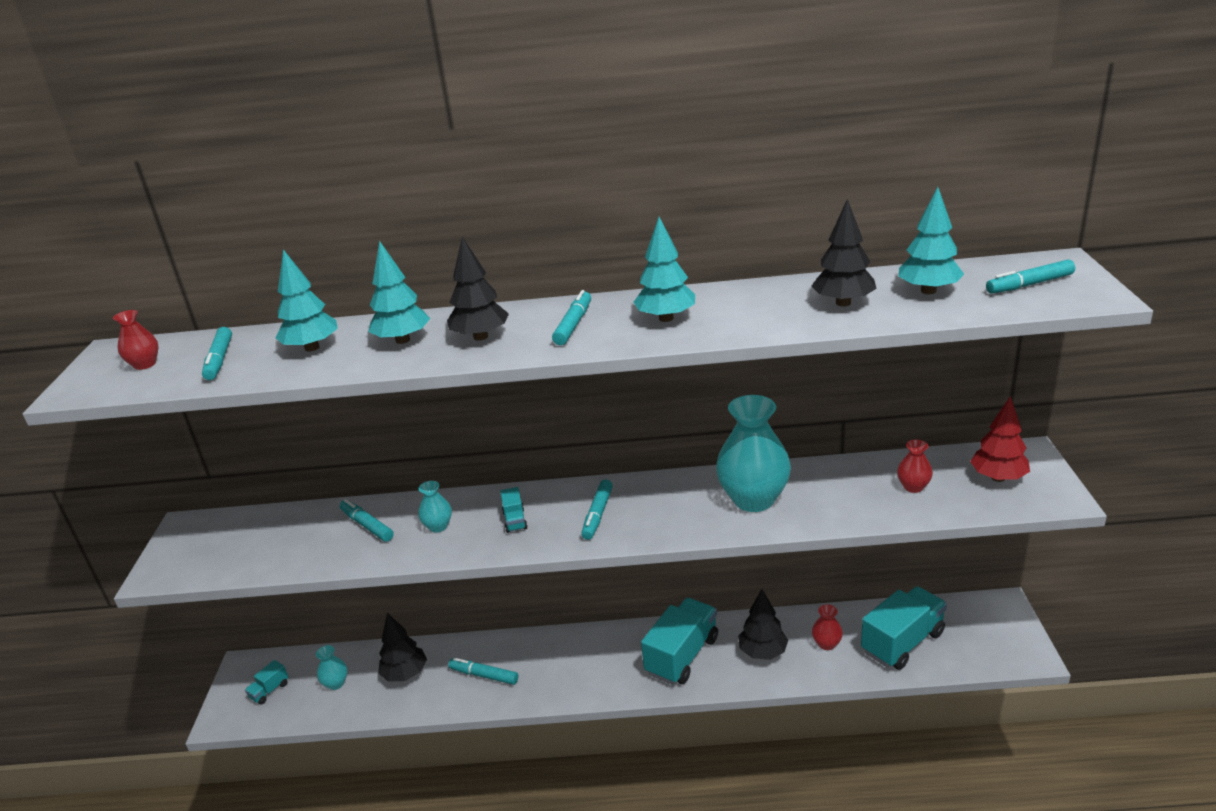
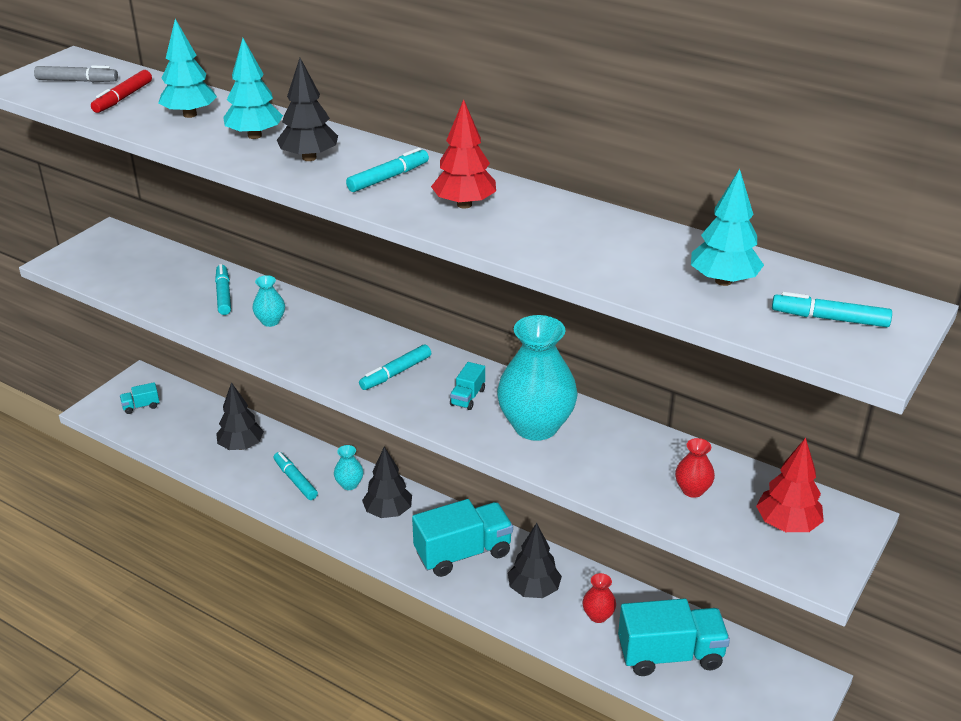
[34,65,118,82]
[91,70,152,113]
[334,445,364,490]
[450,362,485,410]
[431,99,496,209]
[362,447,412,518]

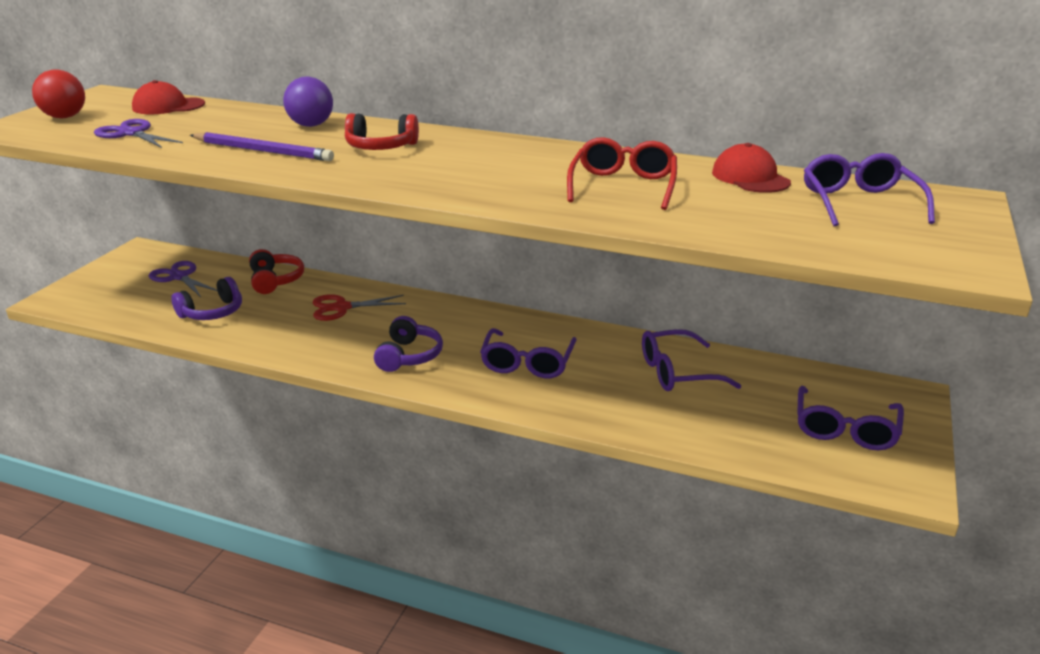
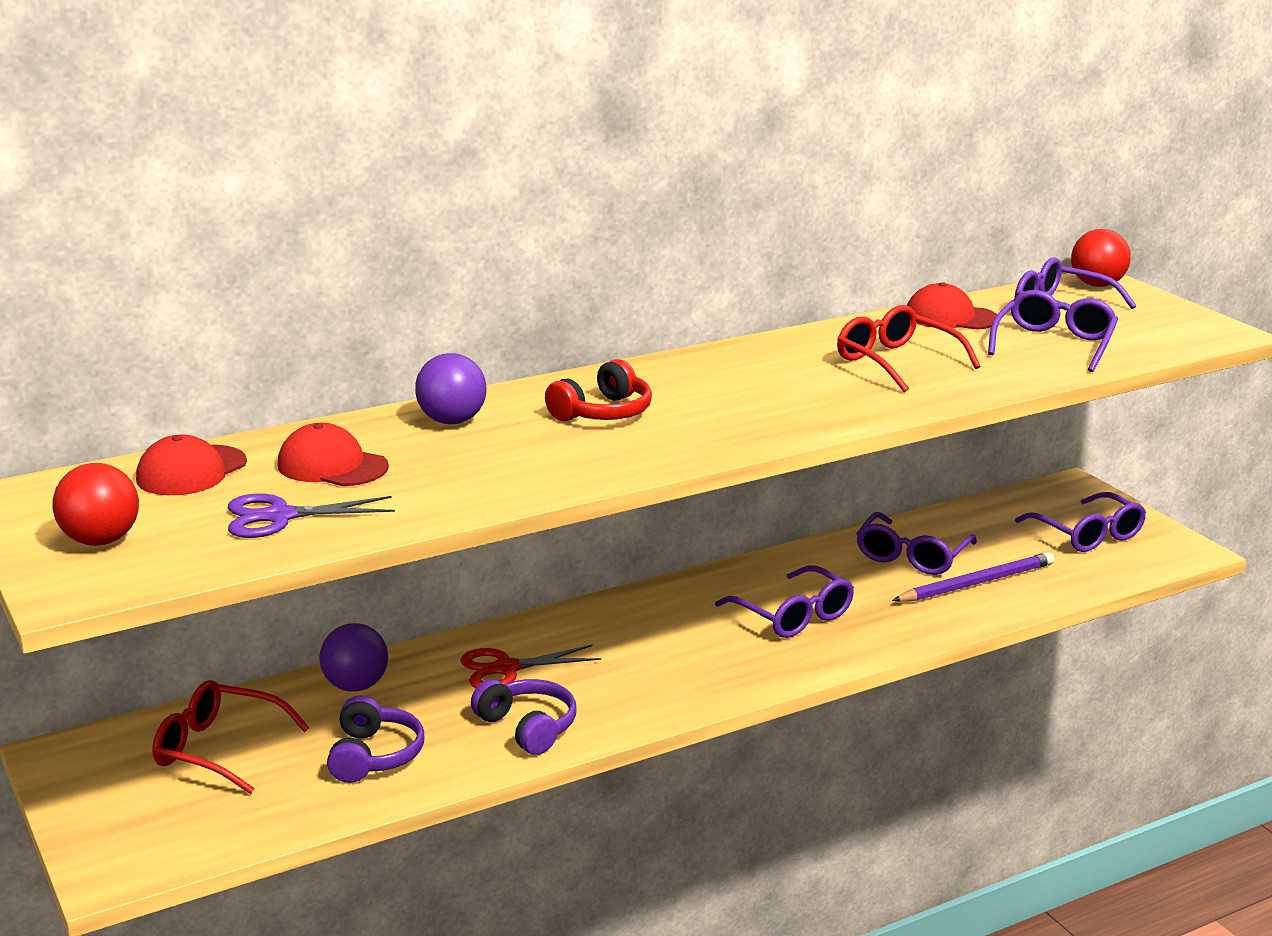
[152,680,309,794]
[892,552,1055,602]
[319,623,388,692]
[460,644,601,688]
[471,679,577,755]
[278,423,389,486]
[988,290,1118,372]
[1071,229,1131,287]

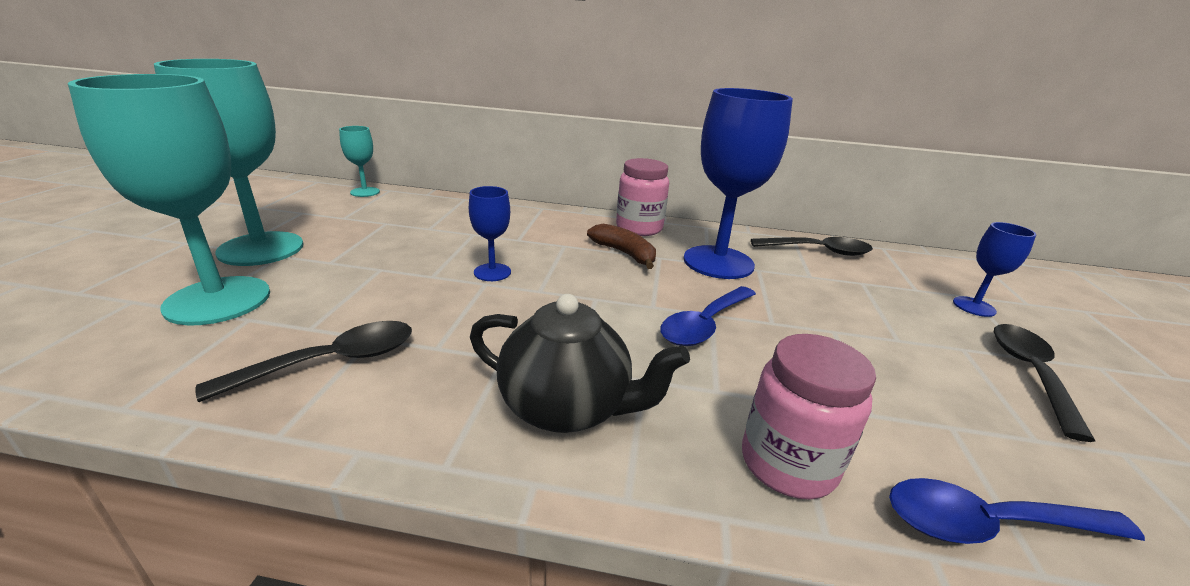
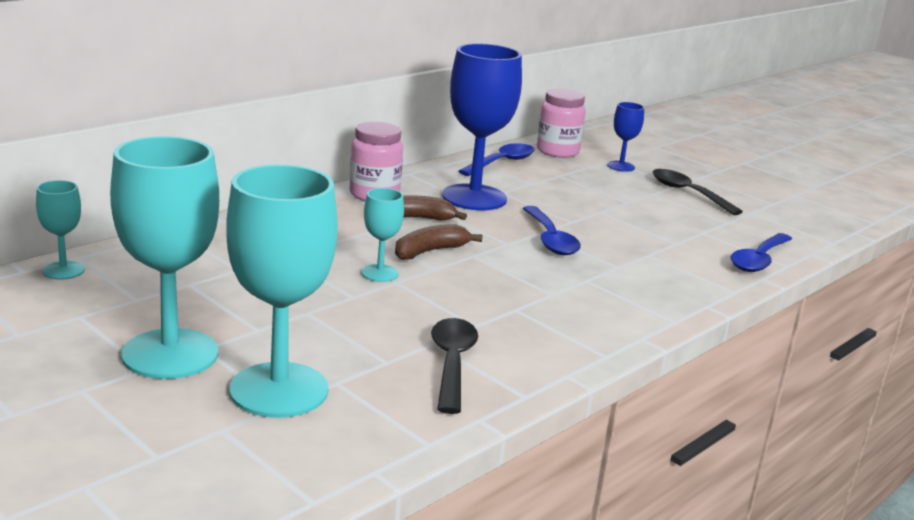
[361,188,404,282]
[470,294,690,433] (first image)
[537,89,586,158]
[459,143,534,176]
[395,225,483,260]

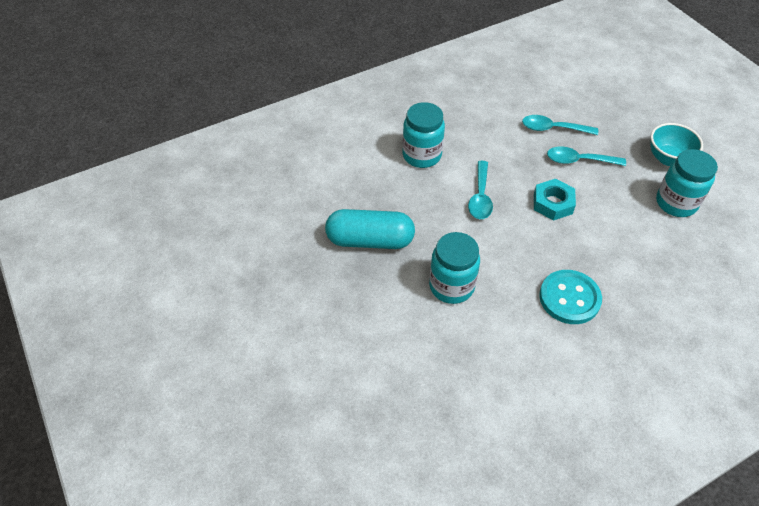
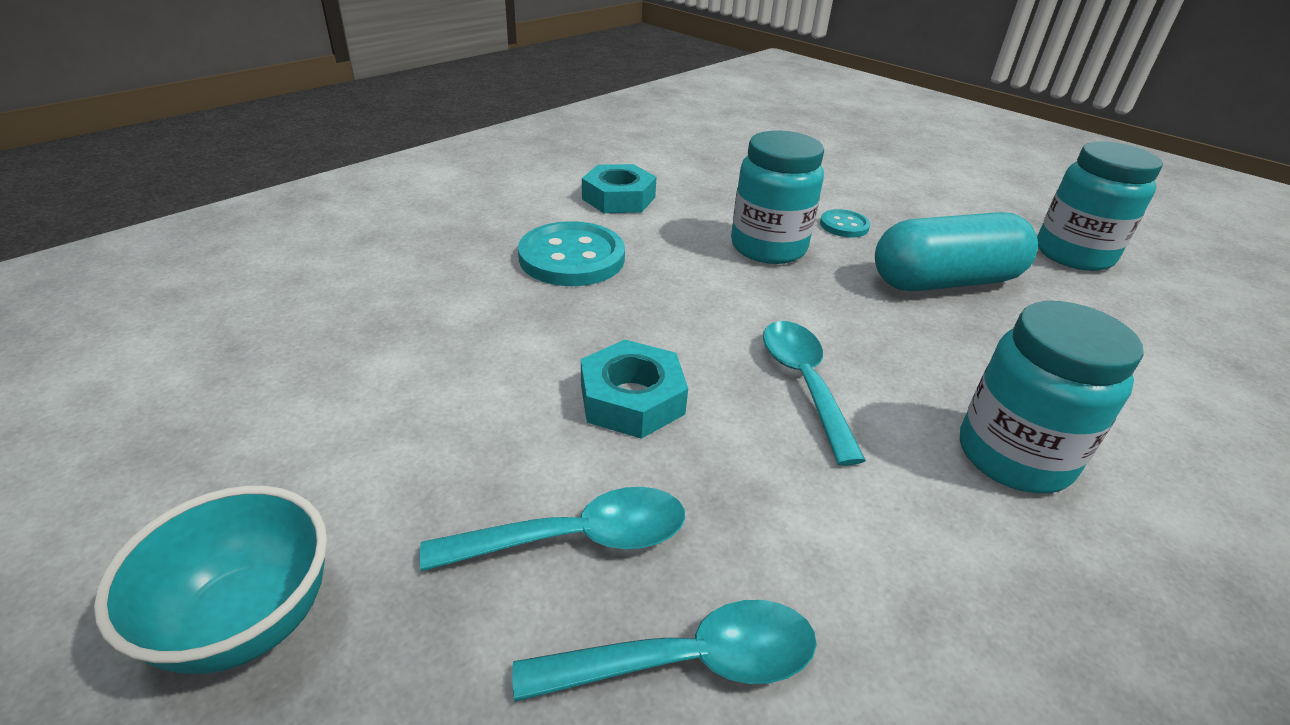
[1037,141,1163,271]
[582,164,657,213]
[820,209,870,238]

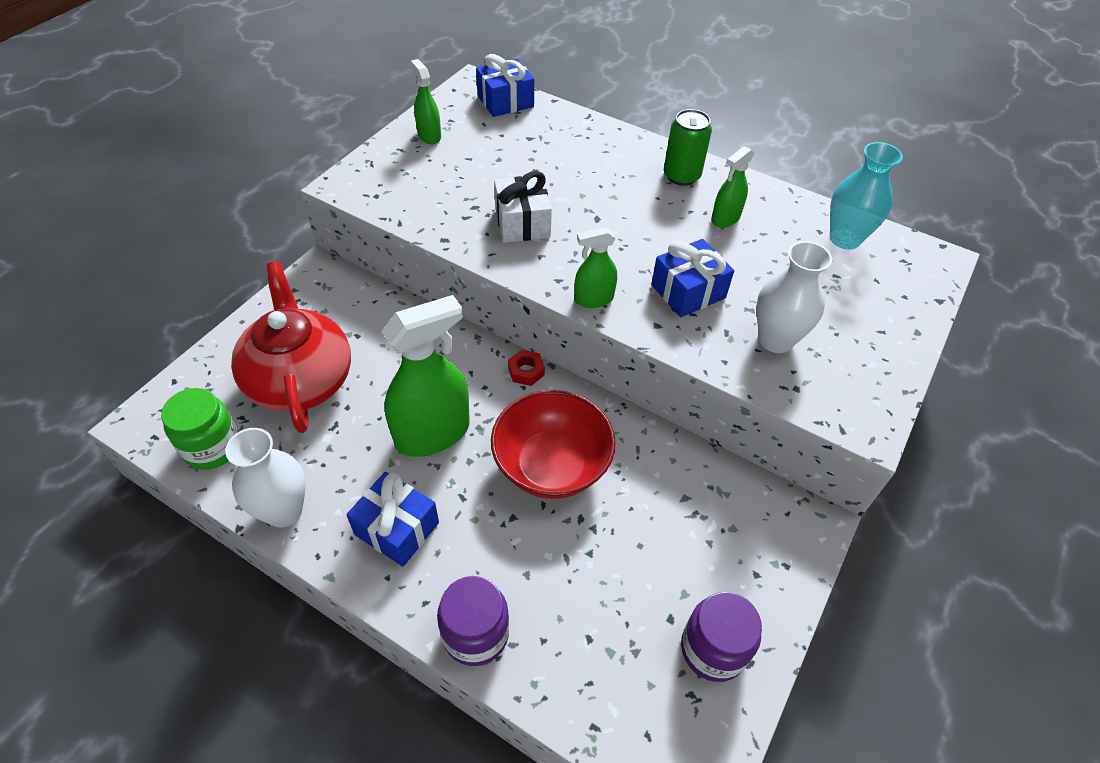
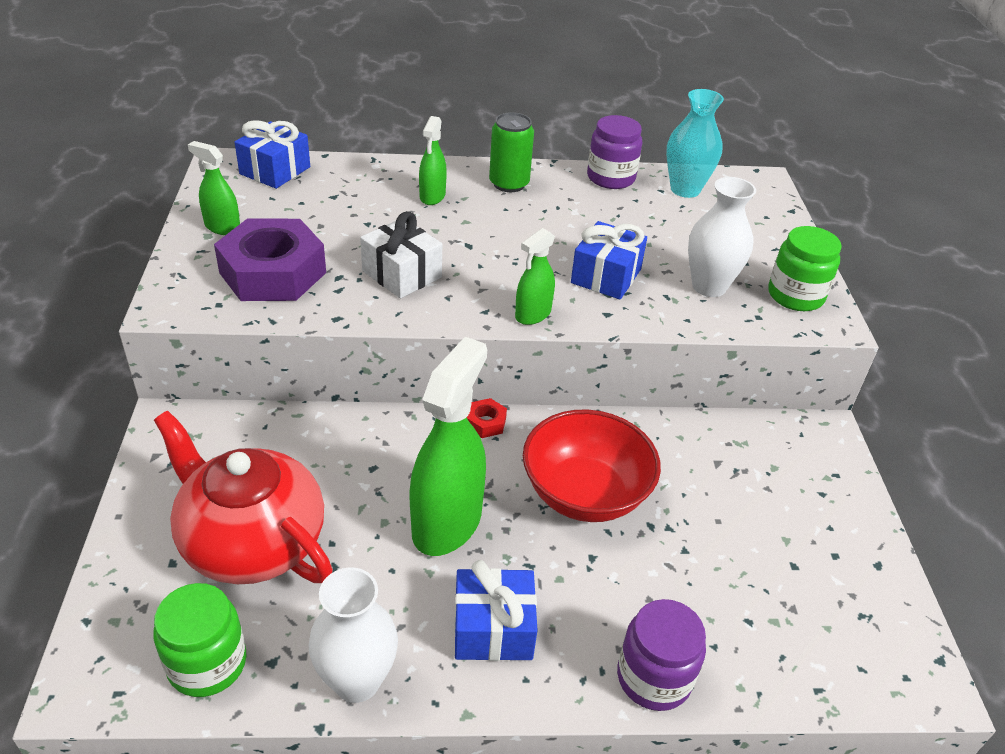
[587,115,642,189]
[419,116,447,205]
[214,219,326,301]
[768,226,842,311]

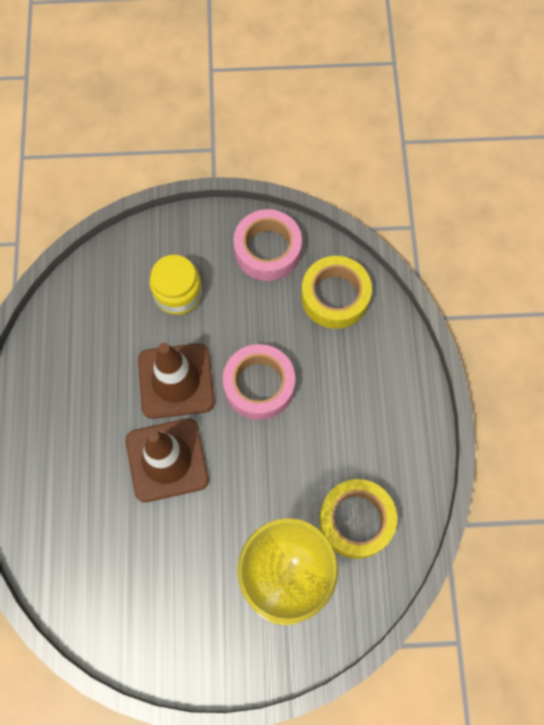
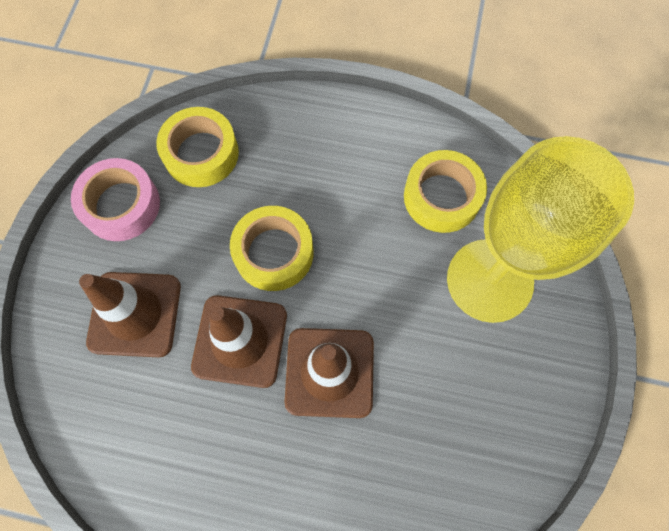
[79,272,181,357]
[230,206,314,291]

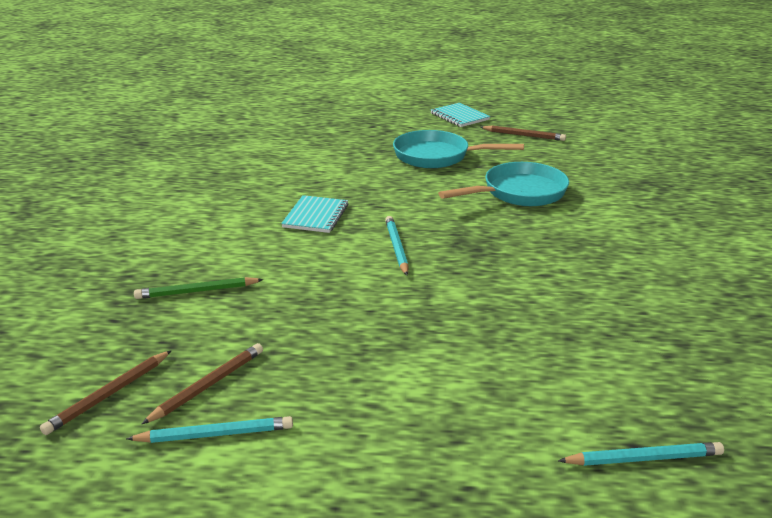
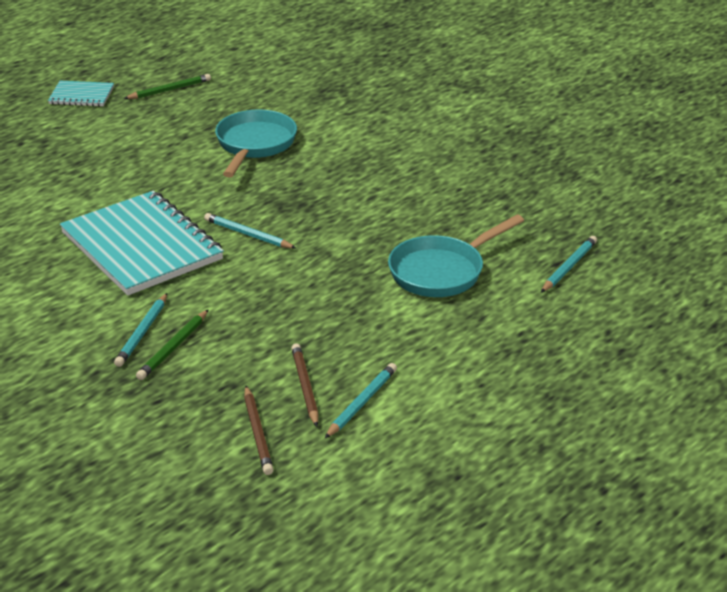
[60,191,224,296]
[388,214,524,297]
[124,74,211,99]
[114,293,167,367]

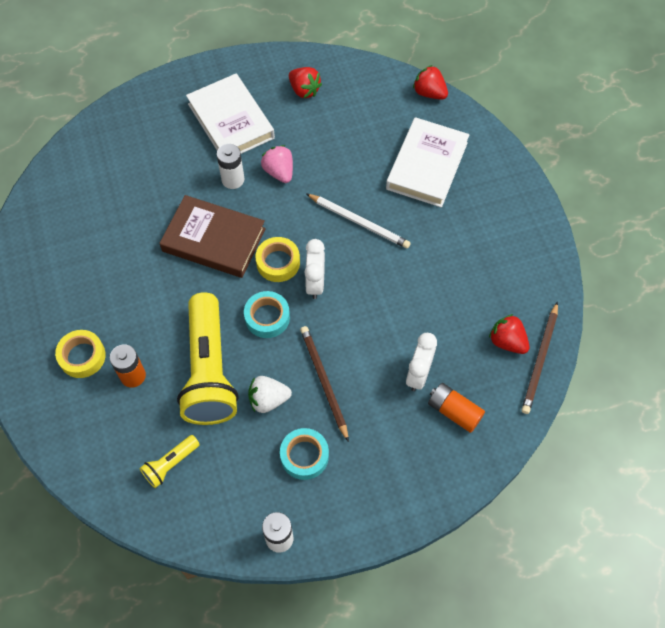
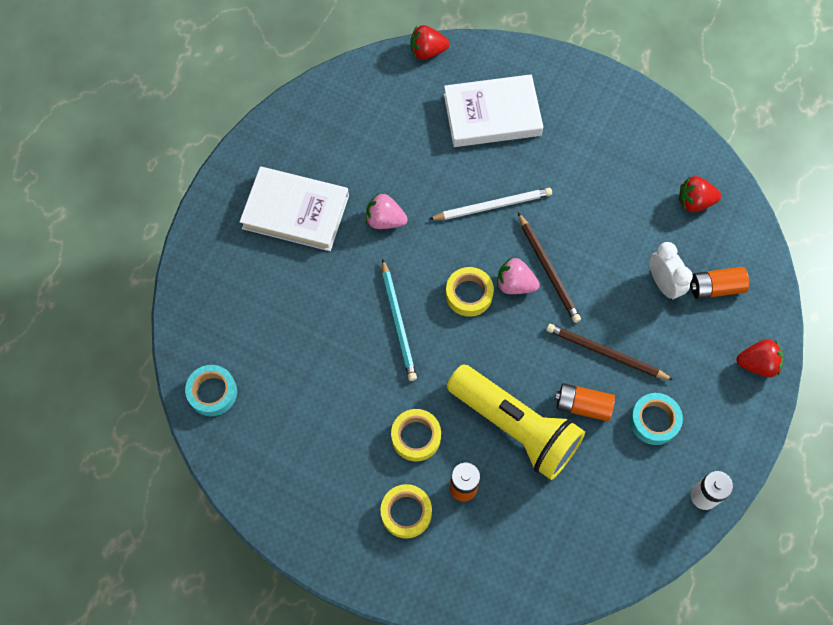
[140,435,200,488] (first image)
[382,259,417,381]
[217,144,245,189] (first image)
[185,365,237,416]
[555,383,615,421]
[736,339,784,377]
[497,257,540,294]
[444,74,543,147]
[518,212,581,323]
[391,409,441,461]

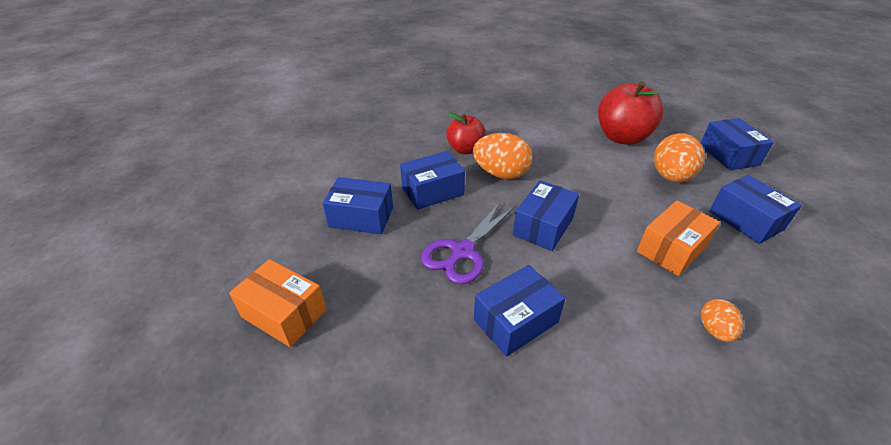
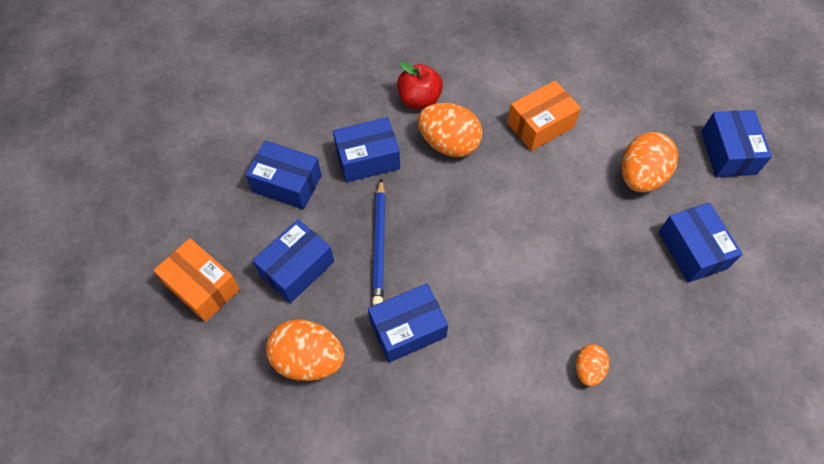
[372,179,386,305]
[252,219,334,303]
[598,81,664,145] (first image)
[507,80,581,151]
[266,319,345,381]

